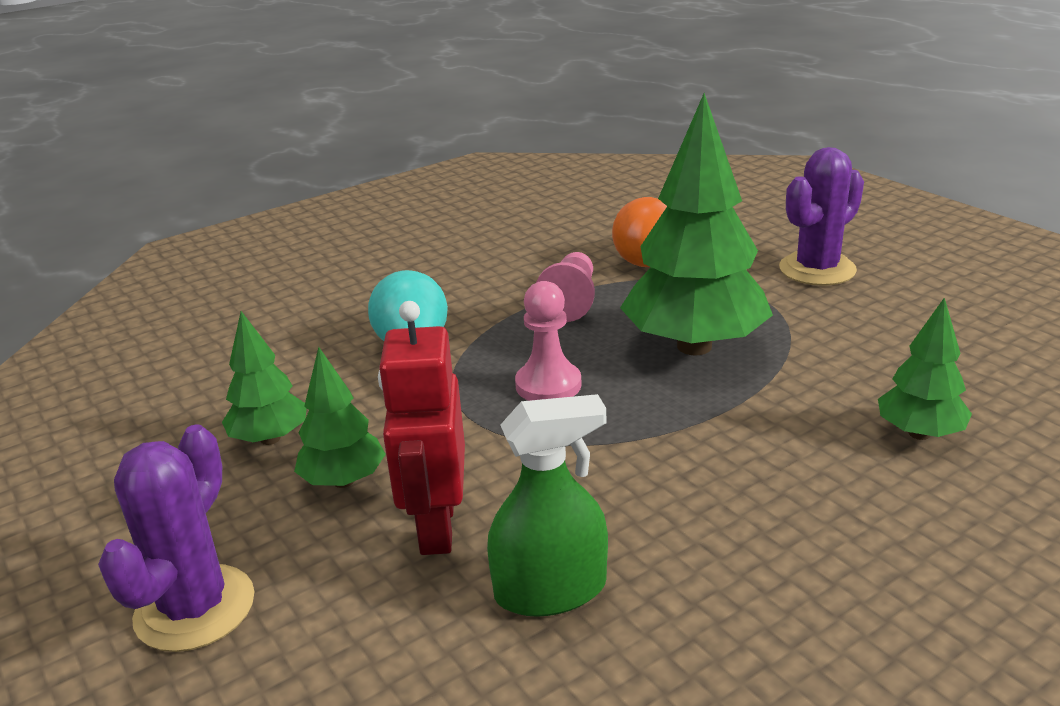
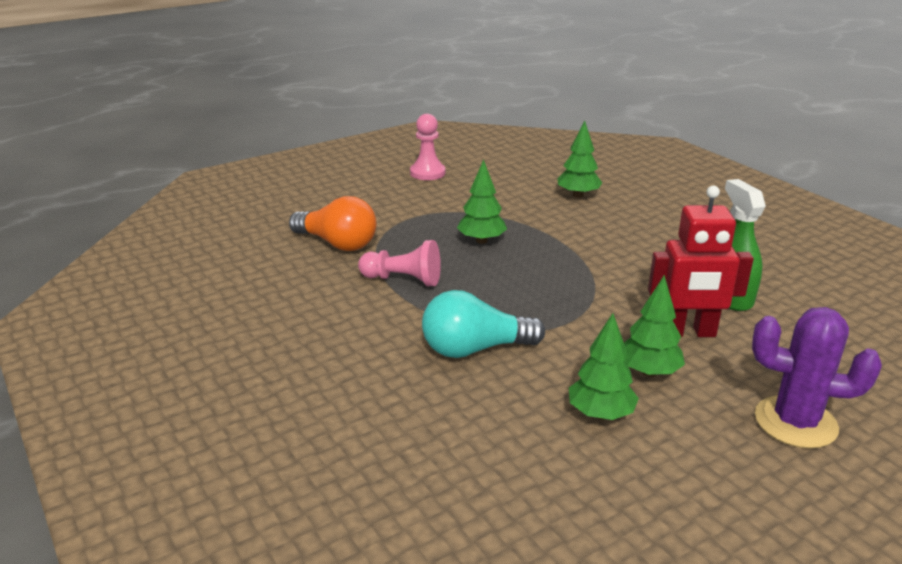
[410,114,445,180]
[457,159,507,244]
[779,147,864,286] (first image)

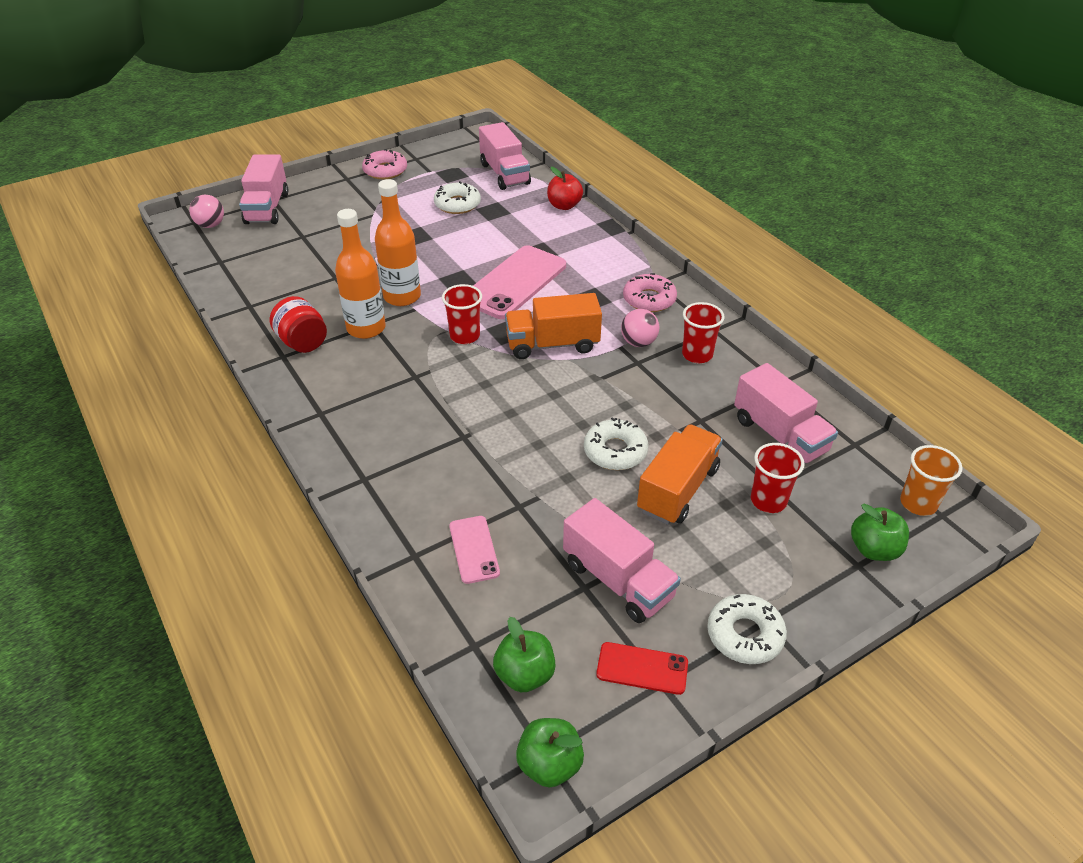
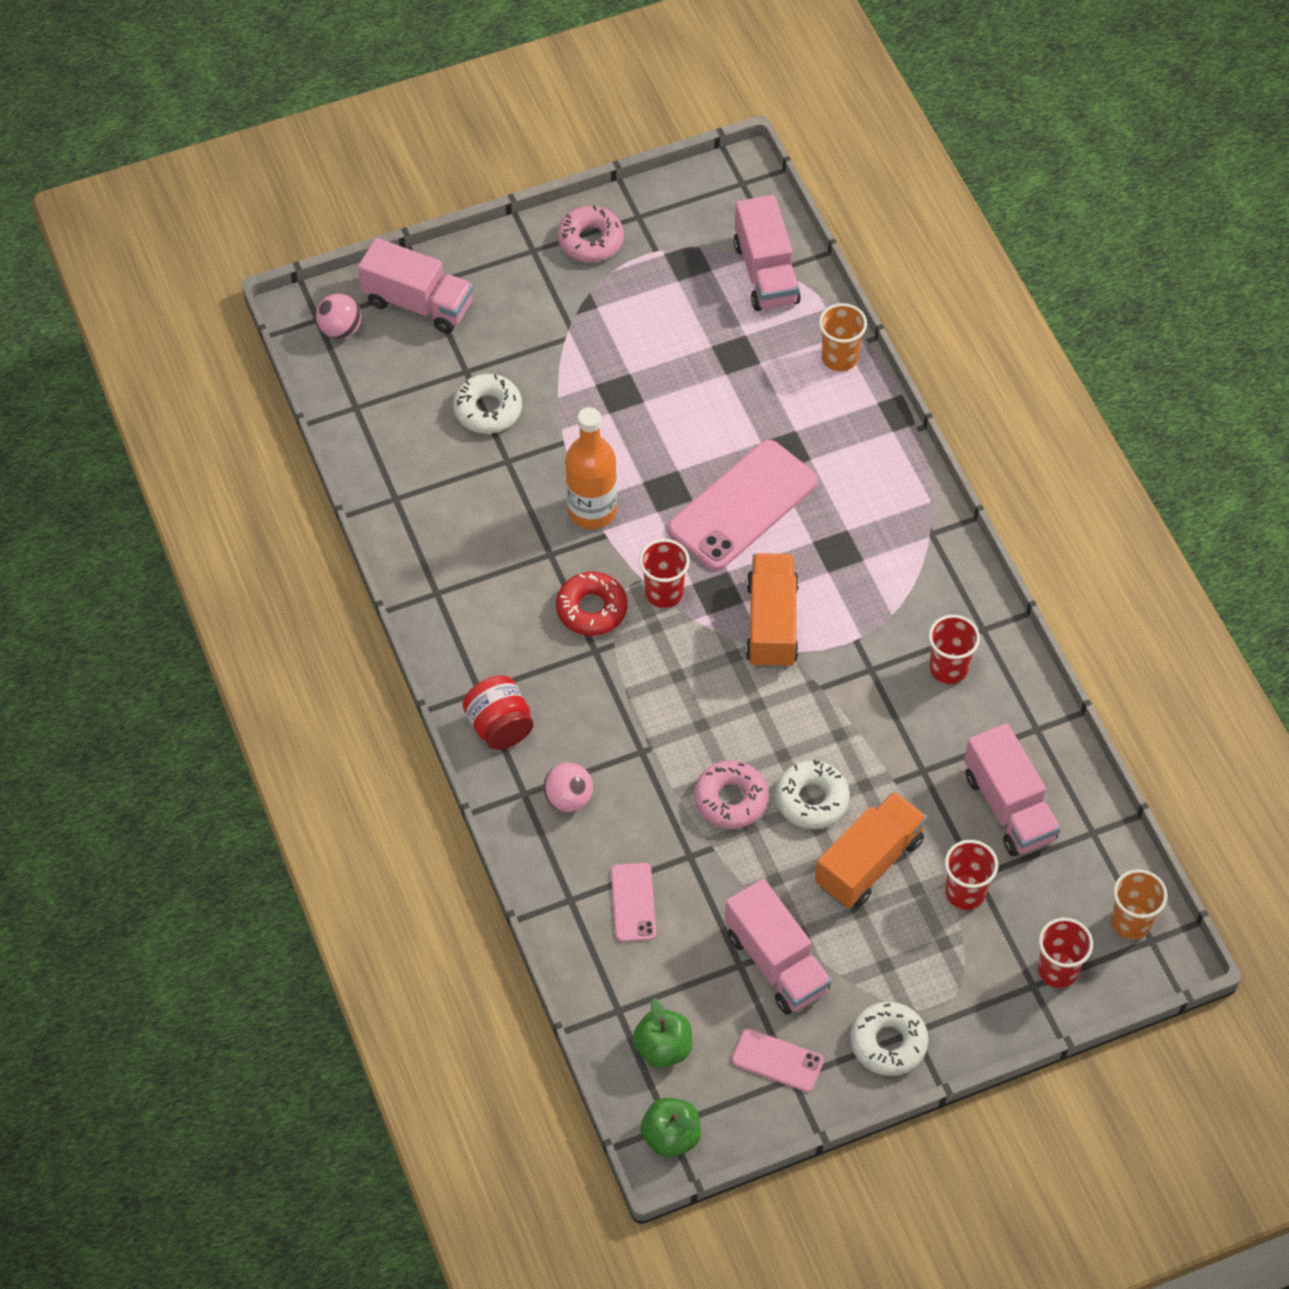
[358,238,473,334]
[463,676,533,750]
[335,209,386,339] (first image)
[453,374,522,434]
[746,553,799,669]
[819,303,867,371]
[732,1029,824,1092]
[543,762,593,812]
[694,760,769,829]
[1038,918,1093,988]
[556,572,627,636]

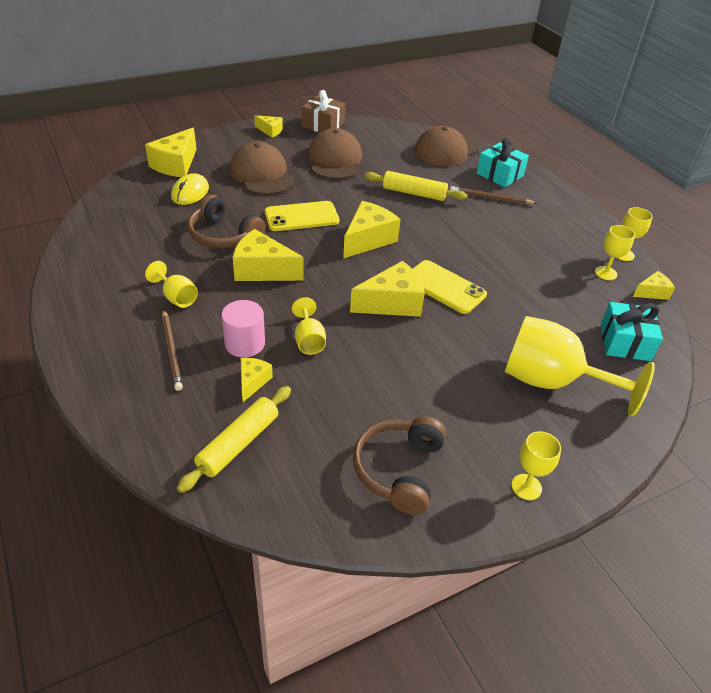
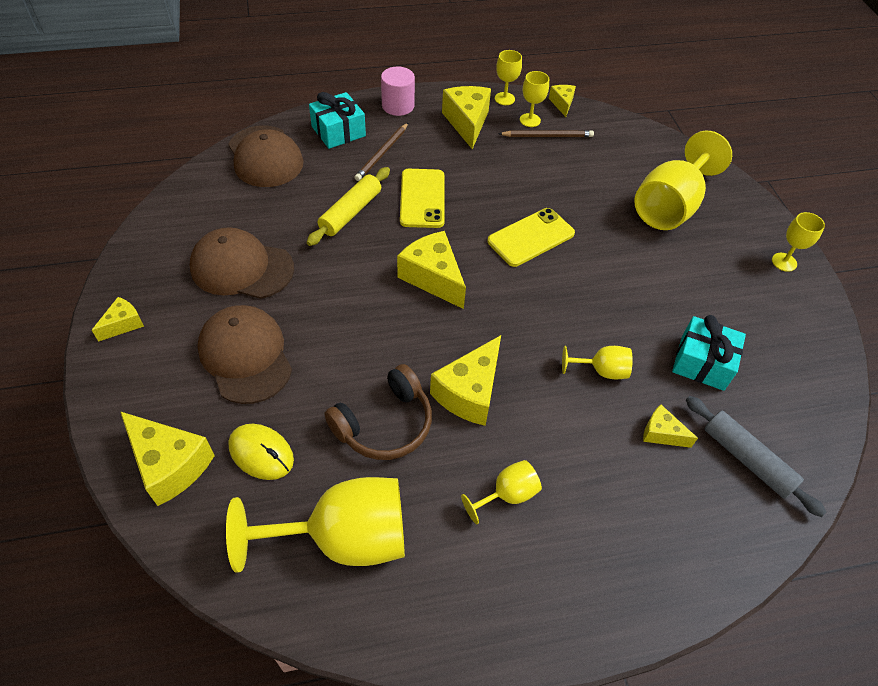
[499,130,594,137]
[686,396,827,517]
[381,66,415,116]
[197,305,292,404]
[400,169,445,228]
[302,90,345,132] (first image)
[442,86,491,149]
[353,416,446,515] (first image)
[672,315,746,391]
[226,477,405,573]

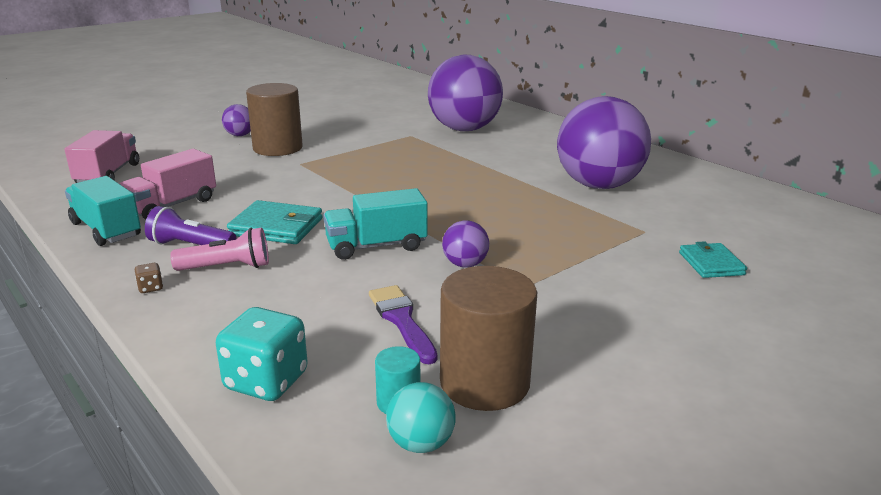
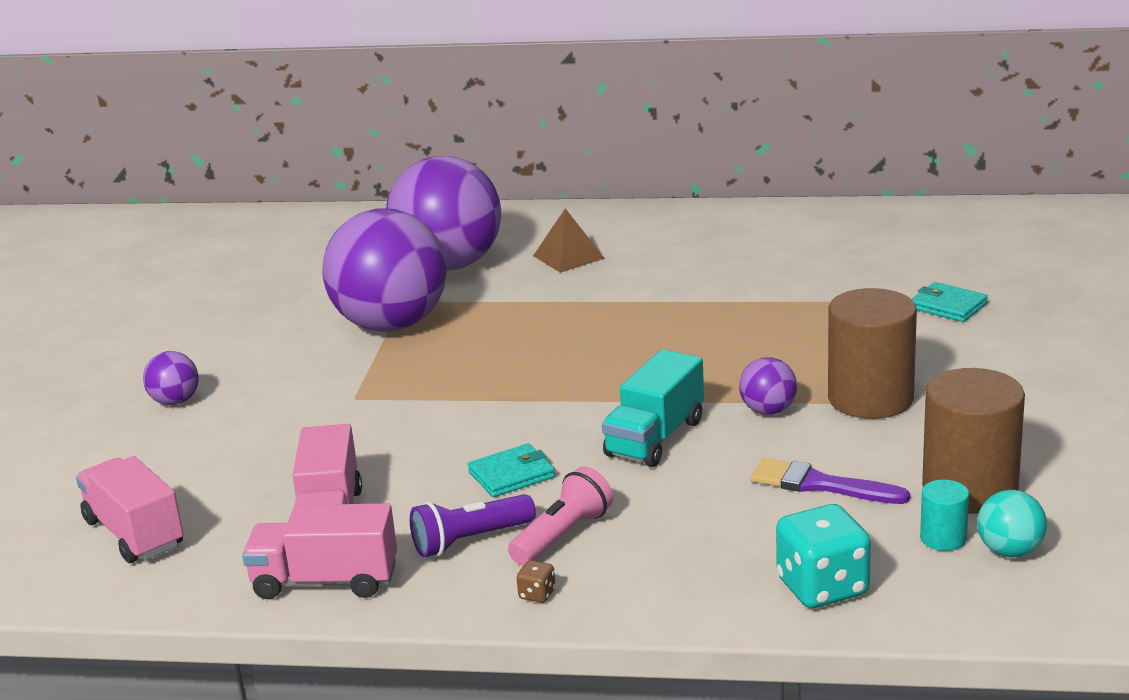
[242,503,397,599]
[468,443,555,497]
[828,288,917,419]
[322,208,446,332]
[533,208,605,273]

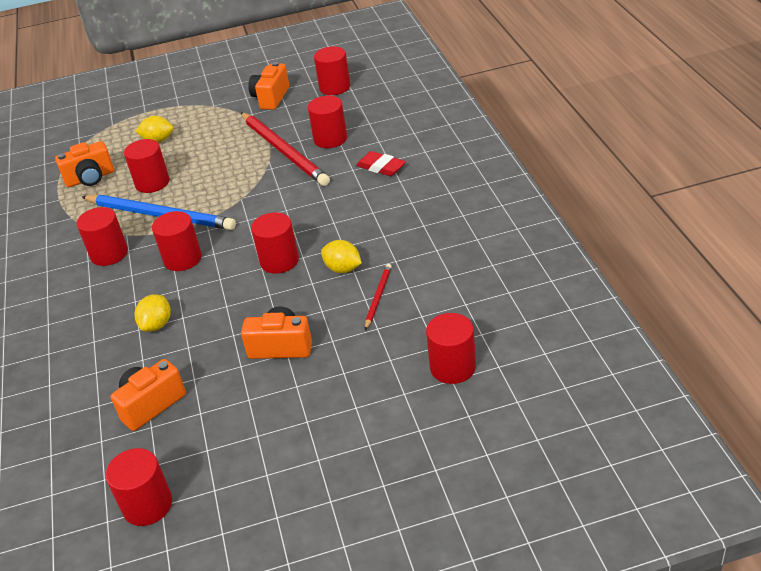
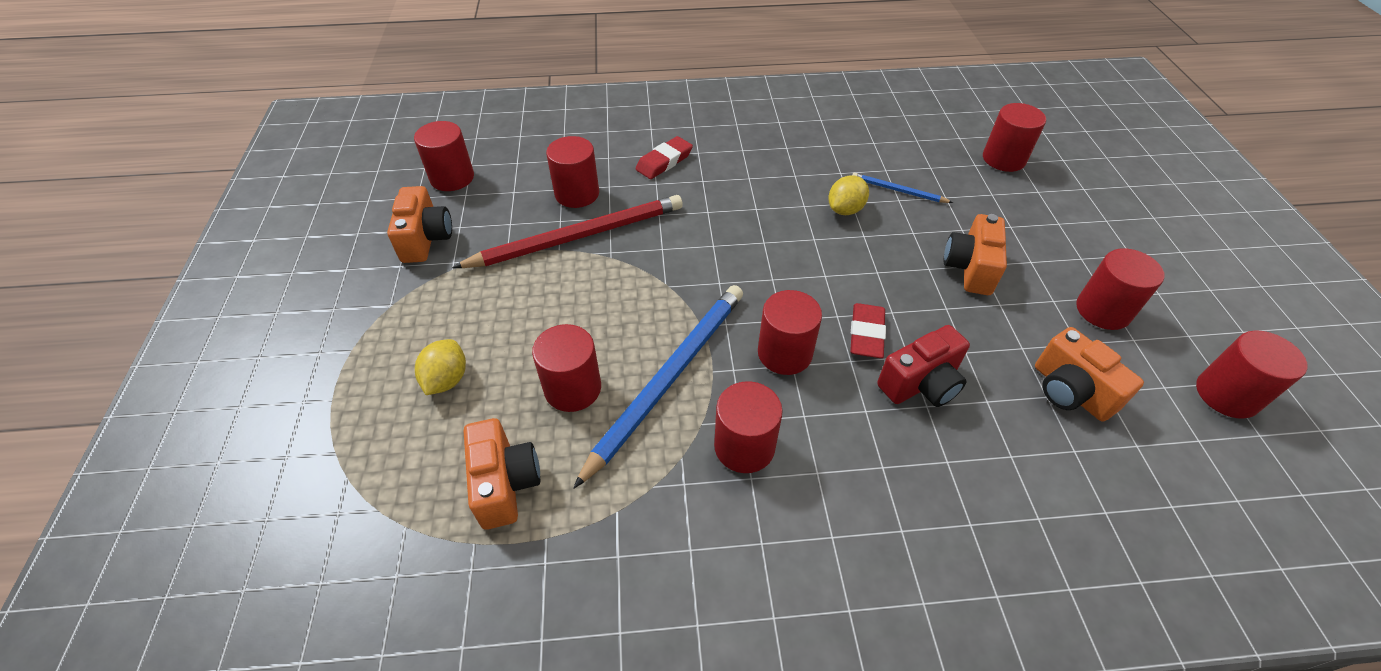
[877,325,970,407]
[387,186,452,263]
[1076,248,1164,330]
[852,173,953,203]
[850,303,886,358]

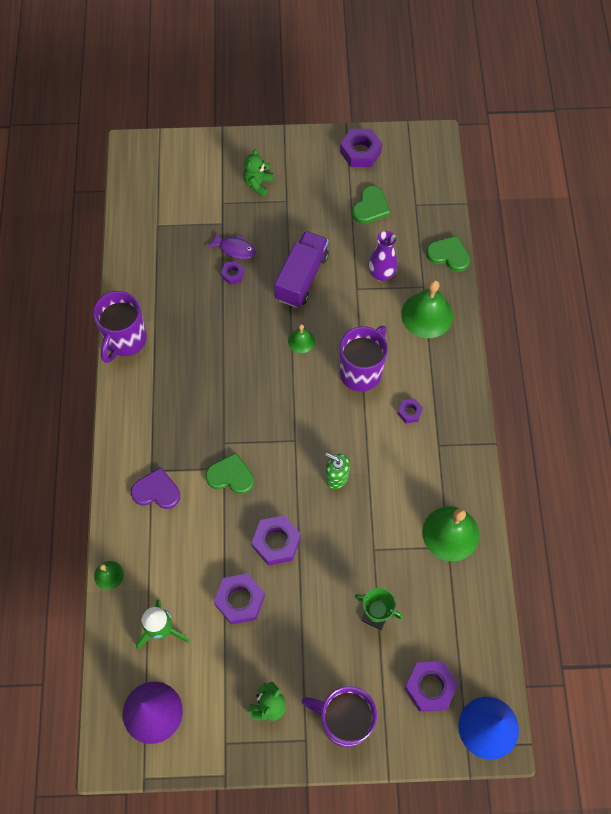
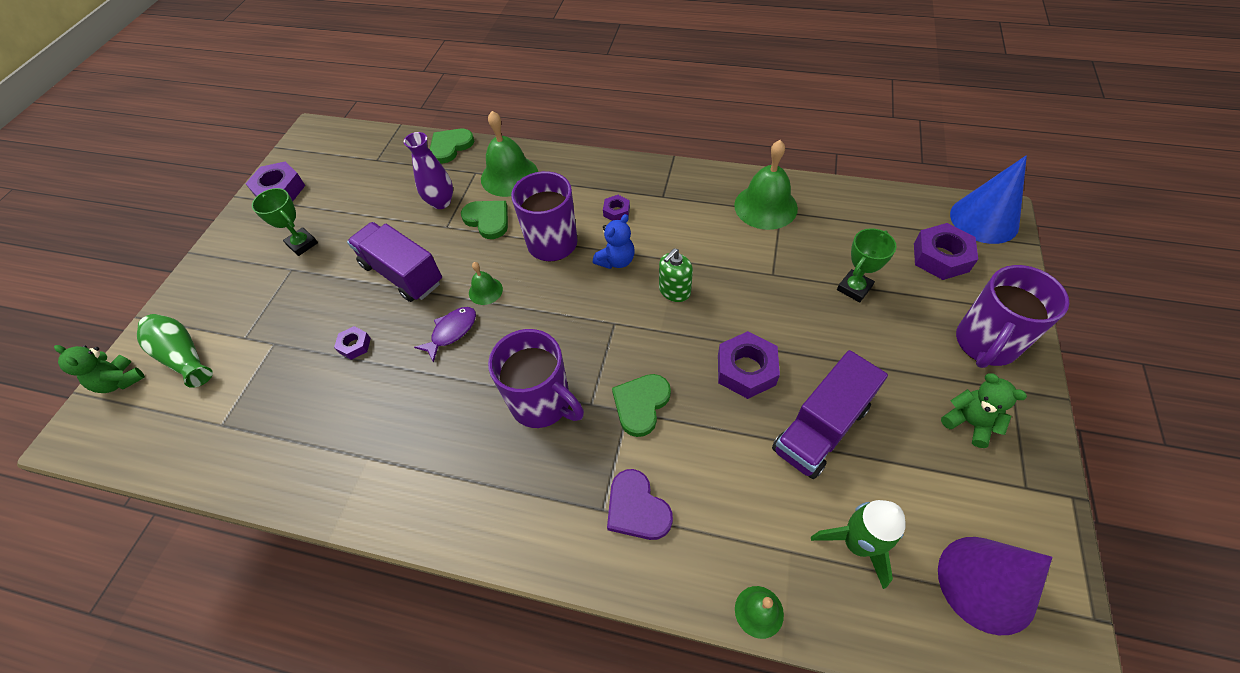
[488,329,584,428]
[607,469,673,540]
[414,307,476,363]
[772,350,888,479]
[54,345,145,393]
[461,201,508,239]
[137,314,213,388]
[252,188,318,256]
[593,214,635,269]

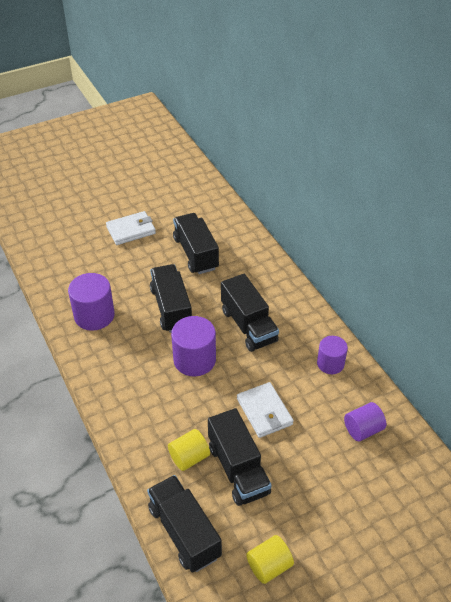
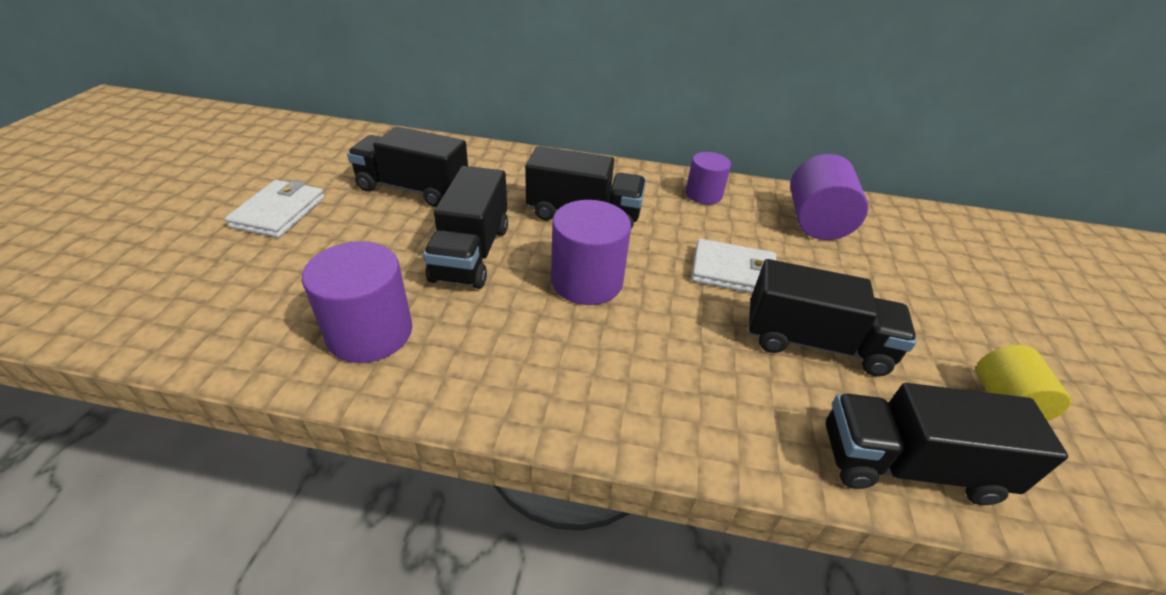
[423,166,508,289]
[168,429,210,471] (first image)
[790,154,868,240]

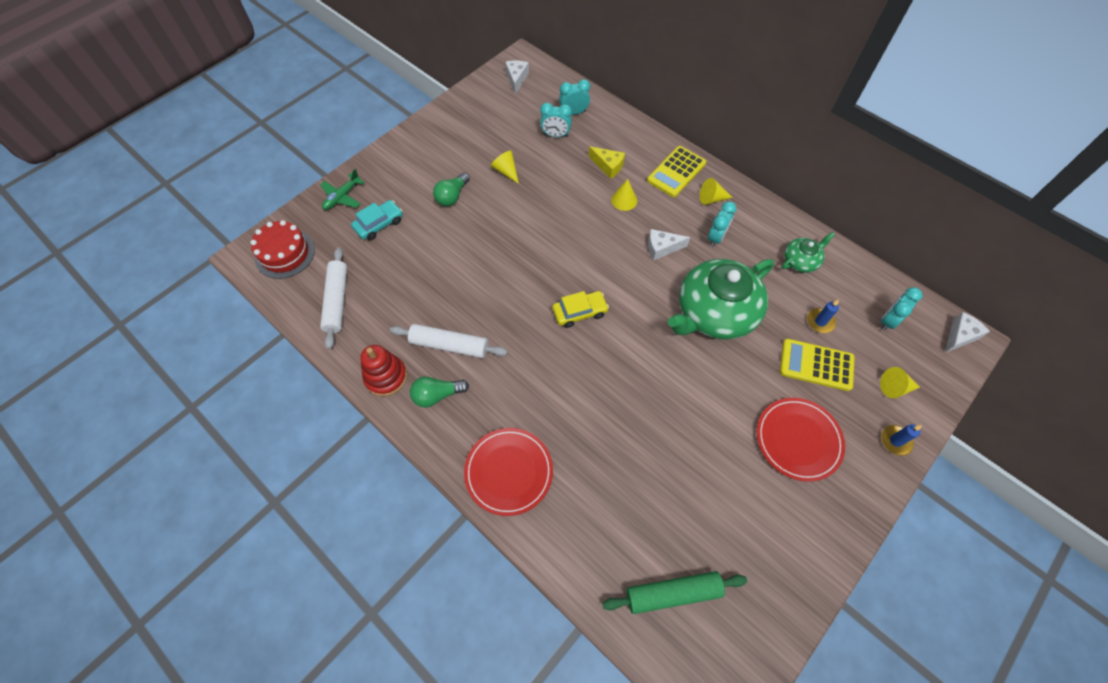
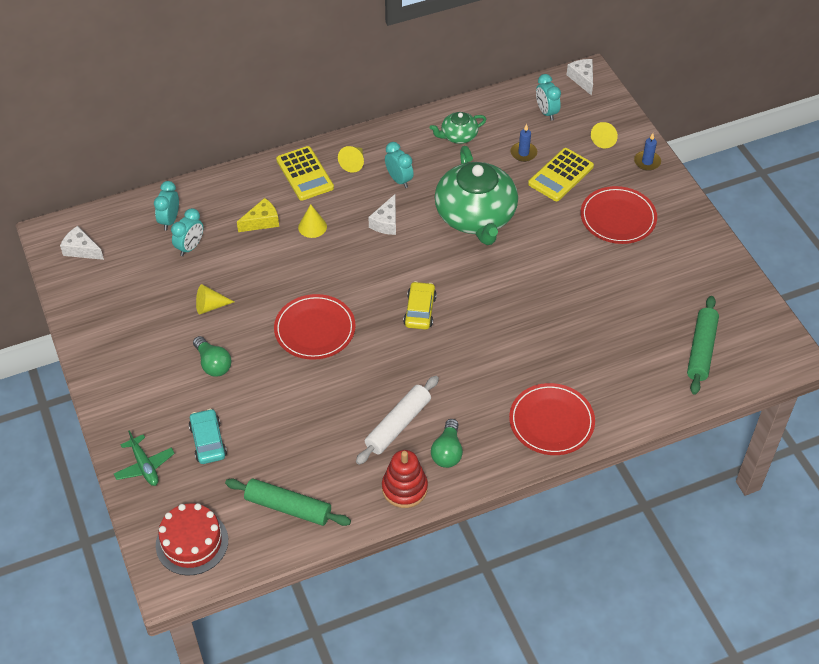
[225,479,351,526]
[430,112,486,144]
[274,294,356,360]

